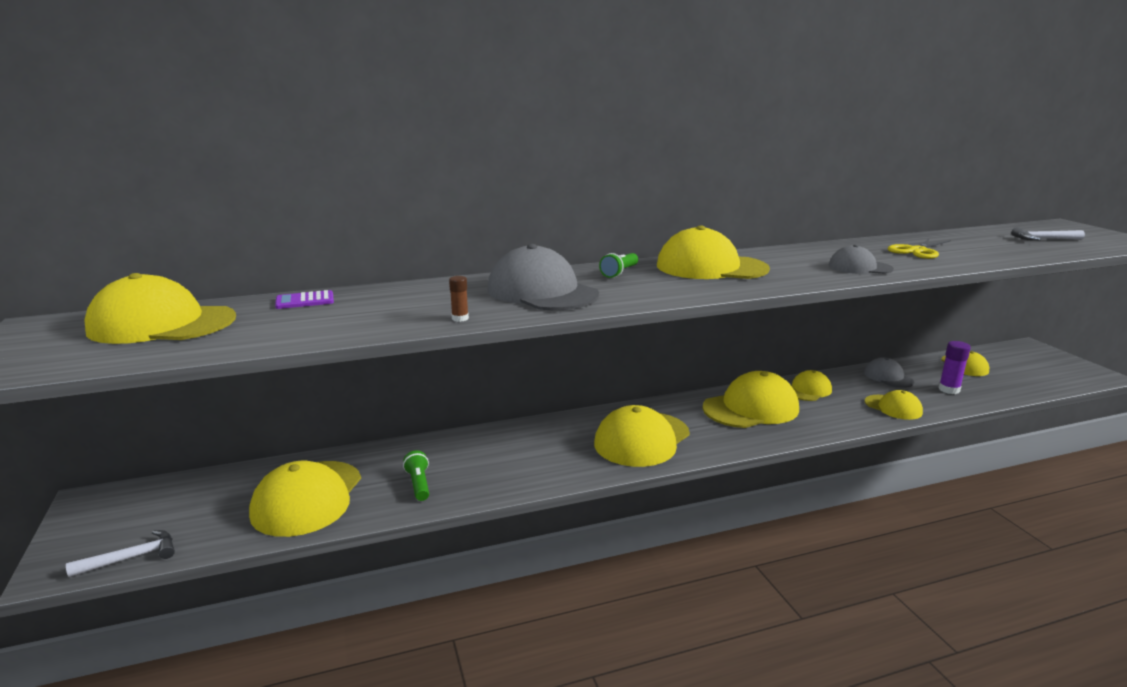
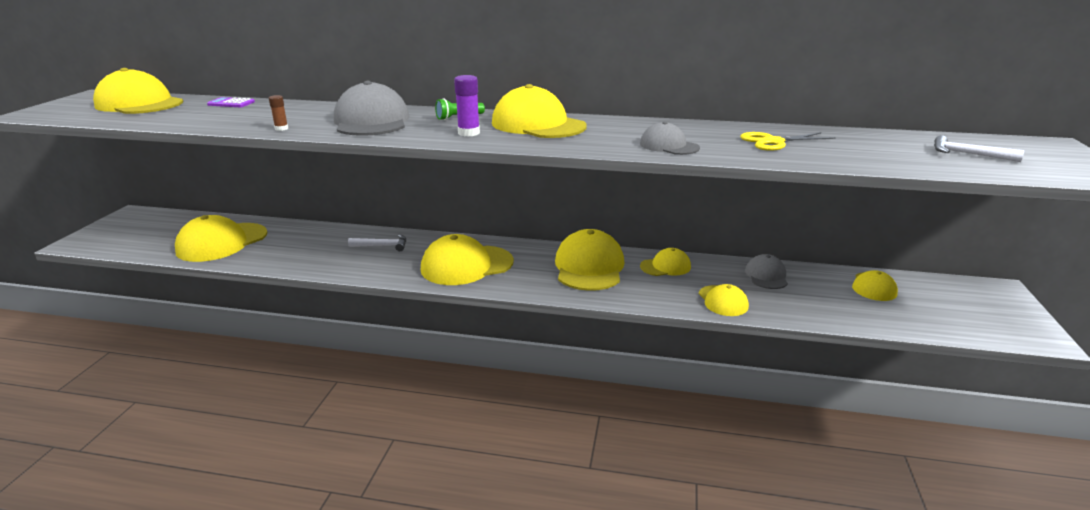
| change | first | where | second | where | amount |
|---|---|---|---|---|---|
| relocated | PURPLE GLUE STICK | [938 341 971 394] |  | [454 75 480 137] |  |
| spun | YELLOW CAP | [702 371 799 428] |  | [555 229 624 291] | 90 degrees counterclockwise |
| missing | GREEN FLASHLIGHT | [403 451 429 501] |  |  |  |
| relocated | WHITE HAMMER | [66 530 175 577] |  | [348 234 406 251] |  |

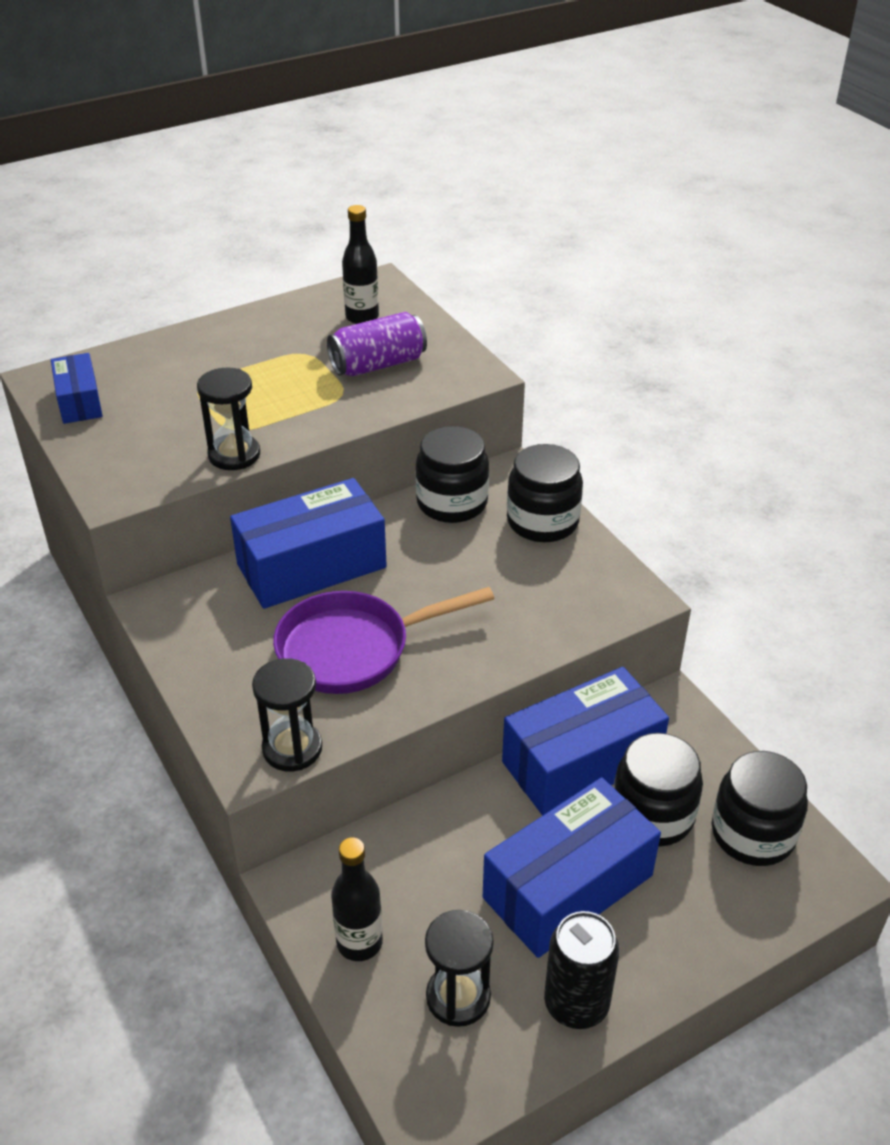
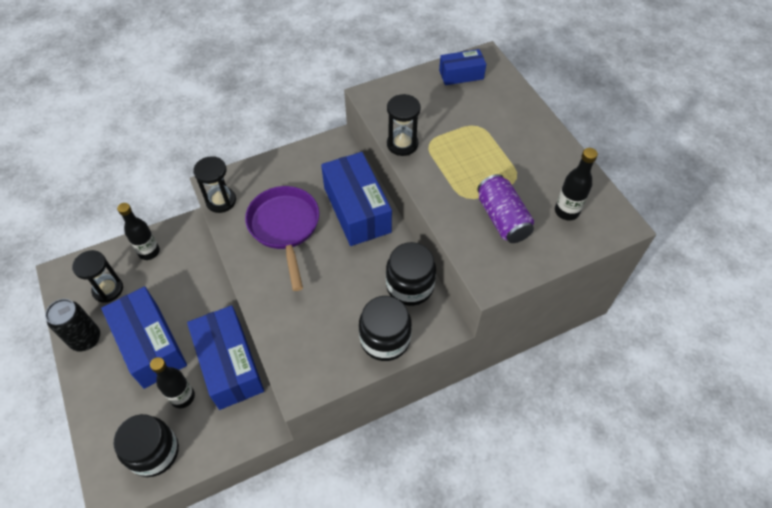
| change | first | where | second | where | amount |
|---|---|---|---|---|---|
| exchanged | BLACK JAR | [613 733 703 847] | BLACK BOTTLE | [150 357 195 408] |  |

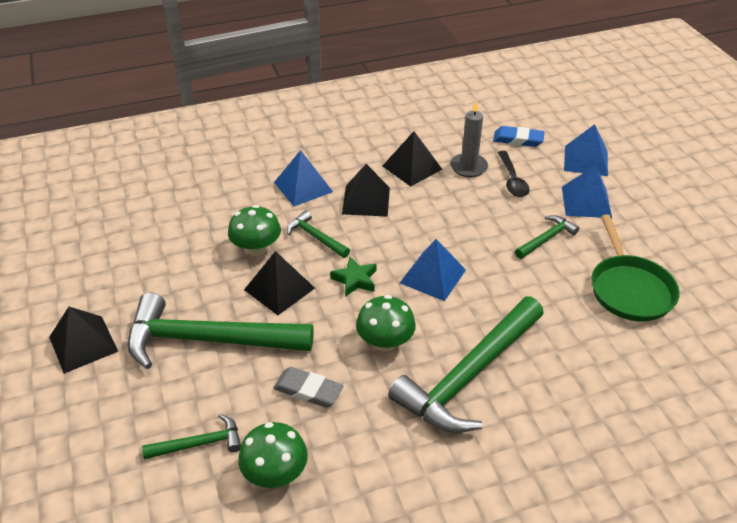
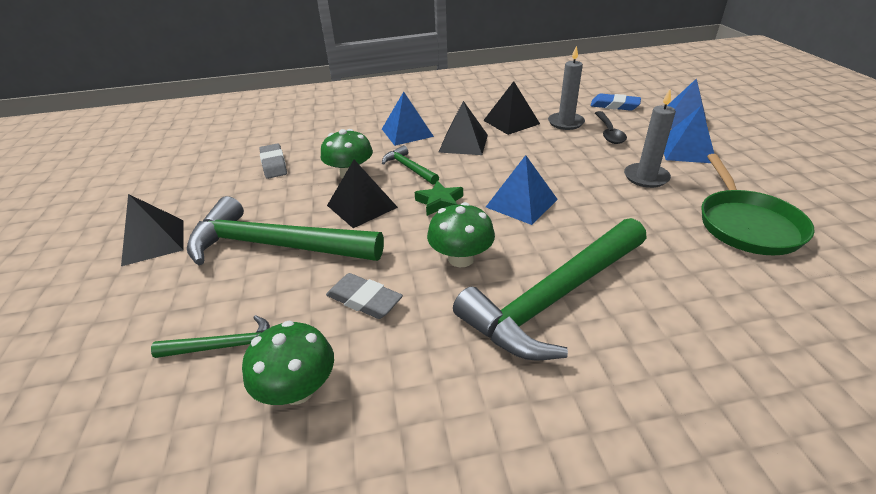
| change | first | where | second | where | amount |
|---|---|---|---|---|---|
| exchanged | GREEN HAMMER | [515 215 579 259] | GREY CANDLE | [624 89 676 188] |  |
| appeared |  |  | GREY ERASER | [259 143 287 179] |  |

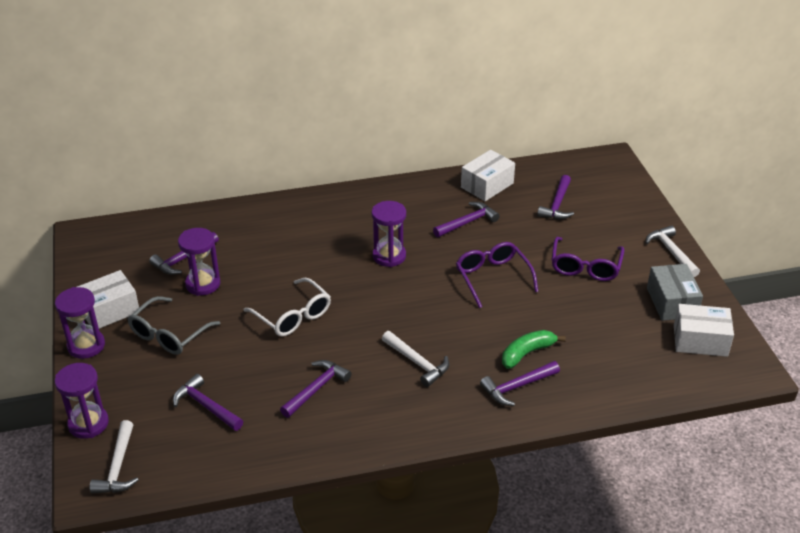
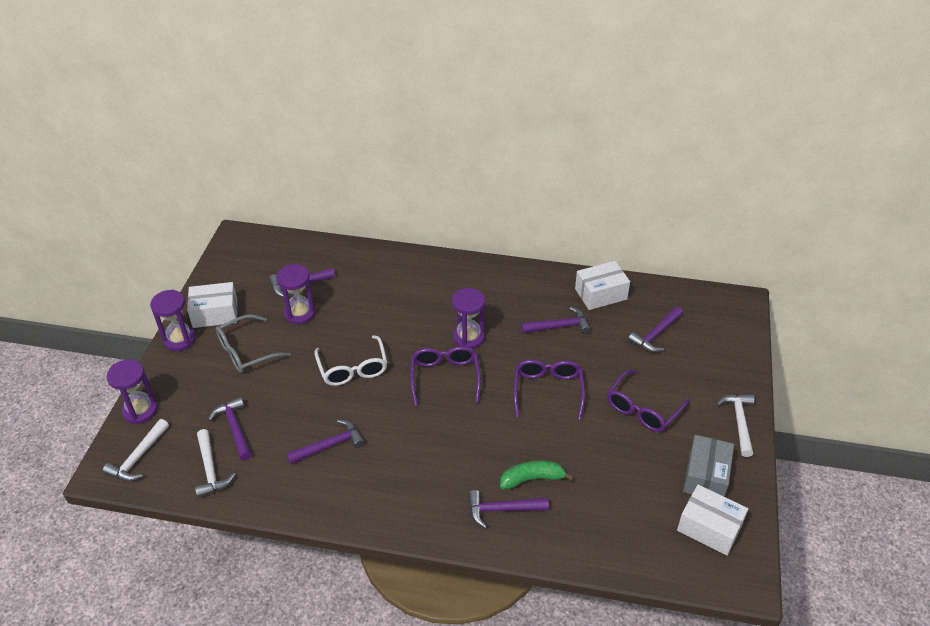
| change | first | where | second | where | amount |
|---|---|---|---|---|---|
| relocated | WHITE HAMMER | [382 331 449 387] |  | [195 429 235 498] |  |
| appeared |  |  | PURPLE GLASSES | [410 346 481 406] |  |

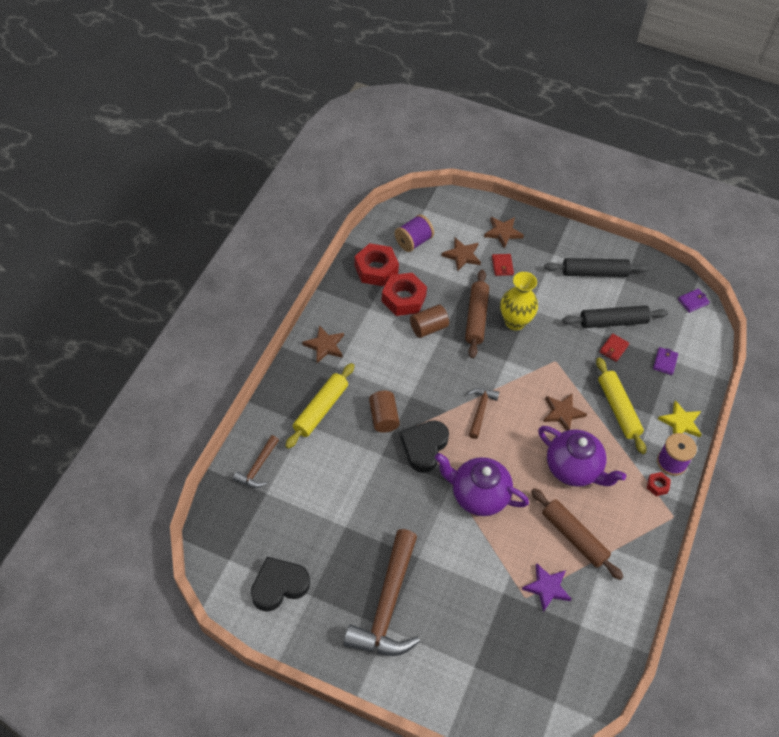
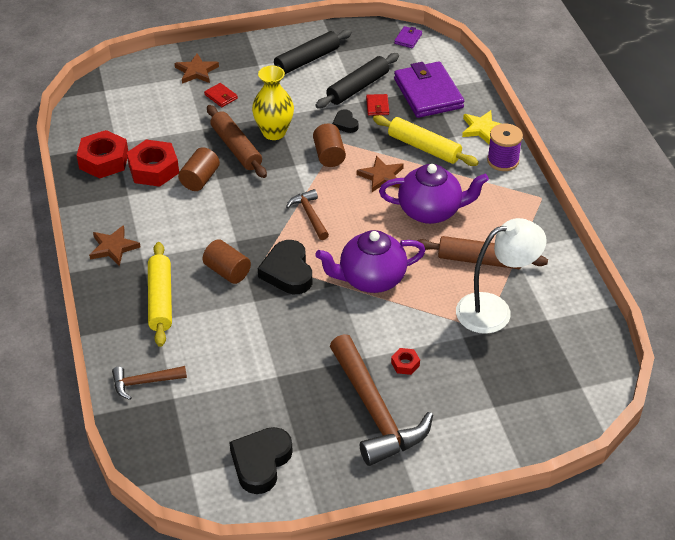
| change | first | where | second | where | amount |
|---|---|---|---|---|---|
| missing | PURPLE SPOOL | [395 214 434 252] |  |  |  |
| missing | BROWN STAR | [441 238 481 271] |  |  |  |
| size | PURPLE WALLET | [653 347 678 375] |  | [394 61 464 118] | x2.39 |
| spun | BROWN HAMMER | [233 435 279 488] |  | [112 366 187 400] | 90 degrees clockwise |
| relocated | RED NUT | [647 472 671 496] |  | [391 348 420 375] |  |
| exchanged | PURPLE STAR | [522 563 571 612] | WHITE LAMP | [456 218 547 334] |  |
| appeared |  |  | BLACK HEART | [333 109 359 133] |  |
| appeared |  |  | BROWN CYLINDER | [313 124 346 167] |  |

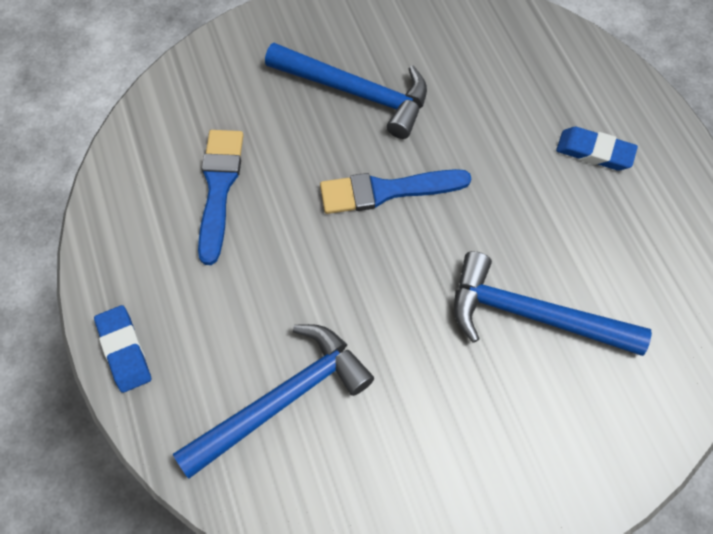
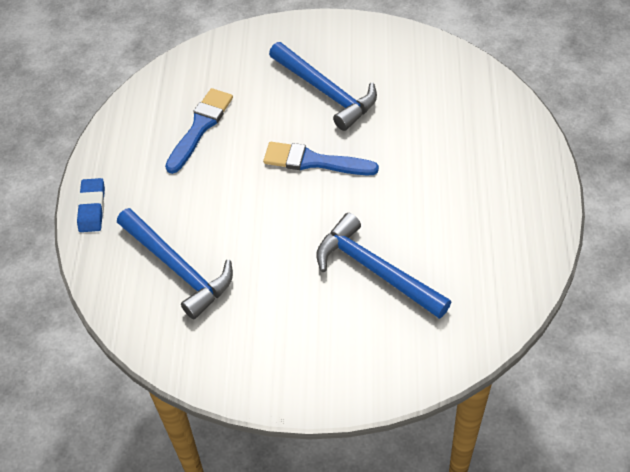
| change | first | where | second | where | amount |
|---|---|---|---|---|---|
| missing | BLUE ERASER | [556 127 638 171] |  |  |  |
| spun | BLUE HAMMER | [173 324 374 479] |  | [117 208 233 320] | 60 degrees clockwise |

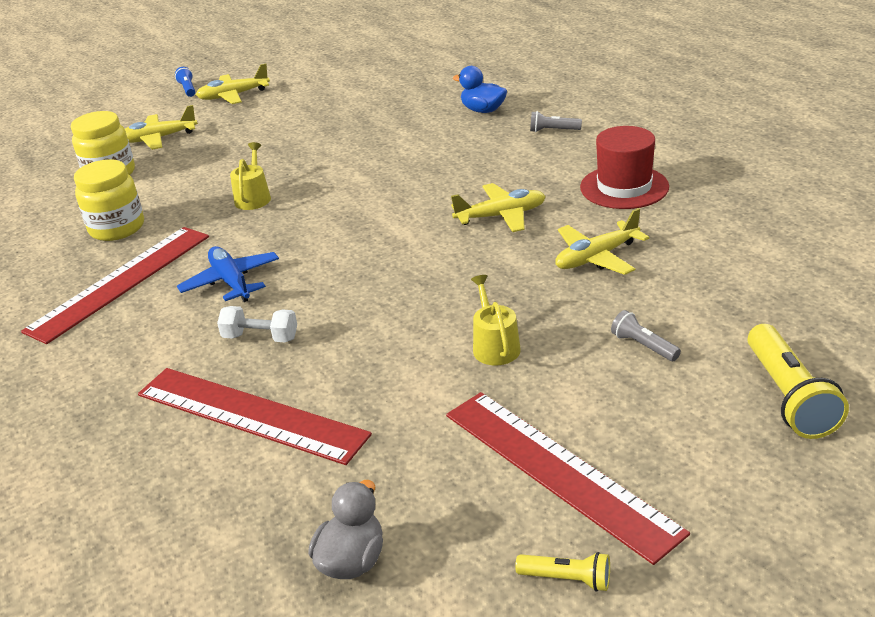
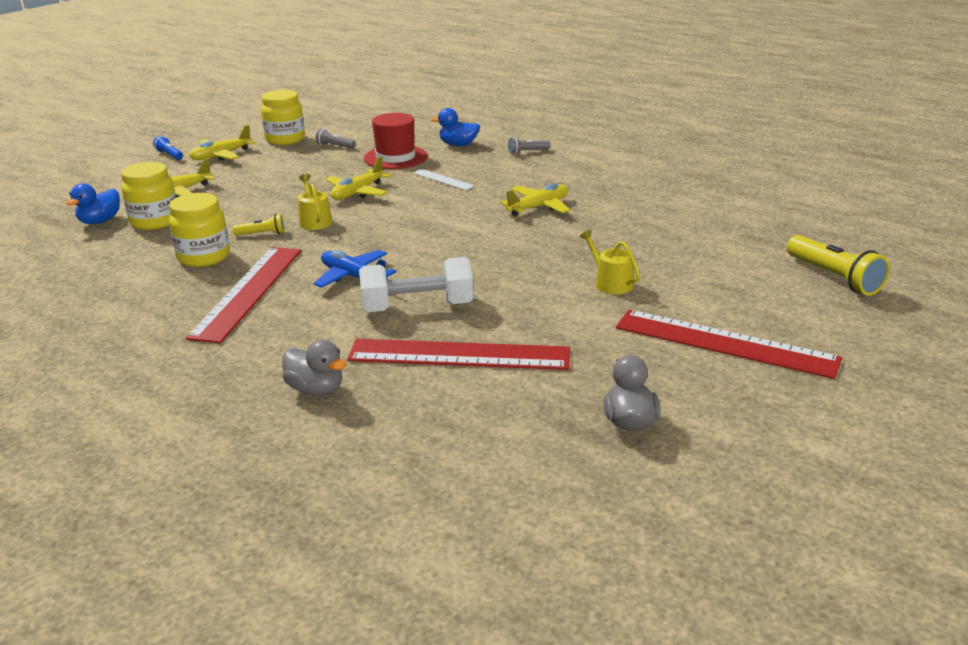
| change | first | where | second | where | amount |
|---|---|---|---|---|---|
| relocated | RED HAT | [580 126 669 209] |  | [364 113 428 169] |  |
| relocated | YELLOW PLANE | [555 208 649 275] |  | [325 156 392 200] |  |
| size | WHITE DUMBBELL | [217 306 297 342] |  | [359 257 474 313] | x1.74 |
| relocated | GREY FLASHLIGHT | [611 310 681 361] |  | [315 129 356 149] |  |
| relocated | YELLOW FLASHLIGHT | [515 552 610 592] |  | [233 214 285 236] |  |
| appeared |  |  | YELLOW JAR | [261 90 305 145] |  |
| appeared |  |  | WHITE RULER | [413 169 474 190] |  |
| appeared |  |  | BLUE DUCK | [66 183 120 224] |  |
| appeared |  |  | GREY DUCK | [282 340 346 396] |  |

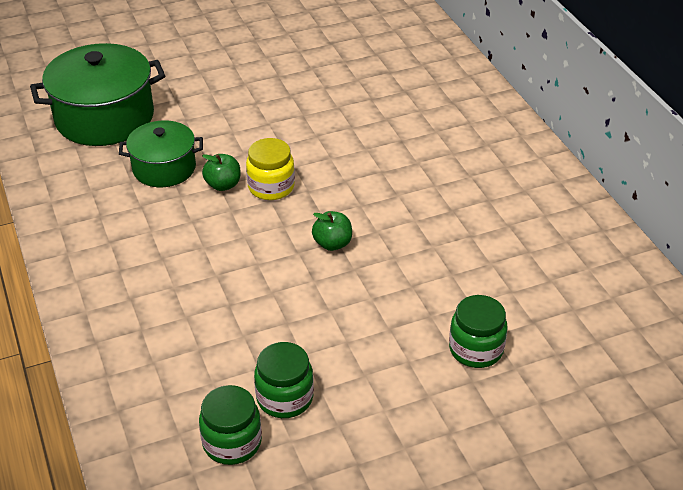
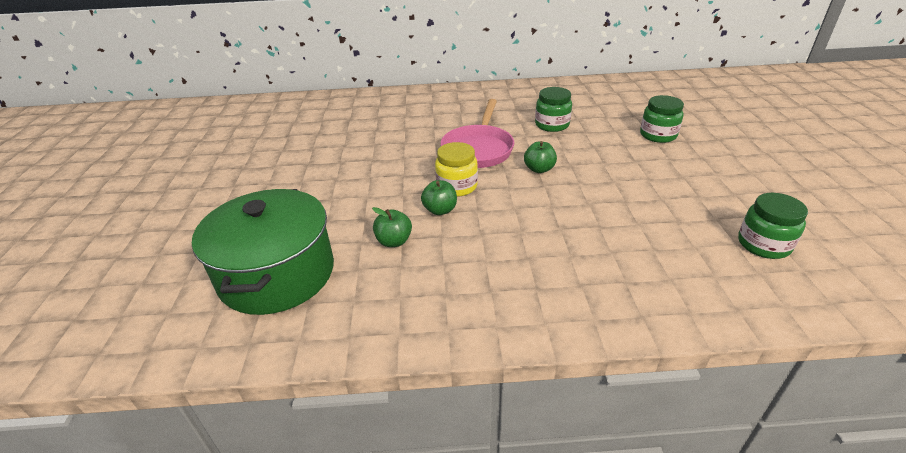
| change | first | where | second | where | amount |
|---|---|---|---|---|---|
| exchanged | GREEN POT | [119 121 203 187] | GREEN APPLE | [372 207 412 247] |  |
| relocated | GREEN JAR | [254 342 314 418] |  | [535 87 572 132] |  |
| appeared |  |  | PINK PAN | [441 99 514 168] |  |

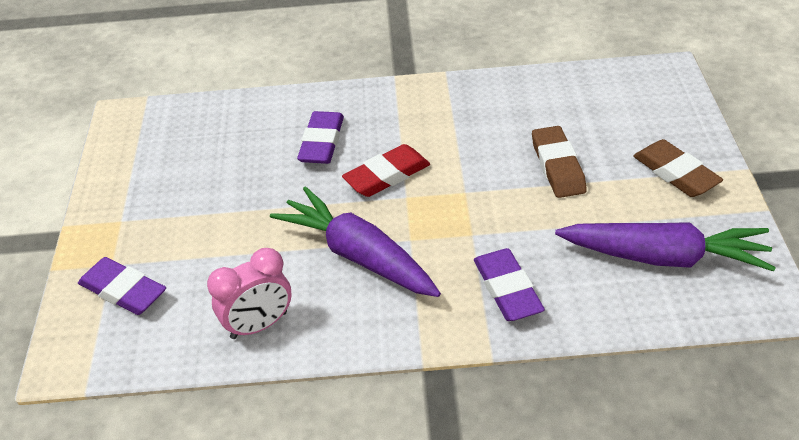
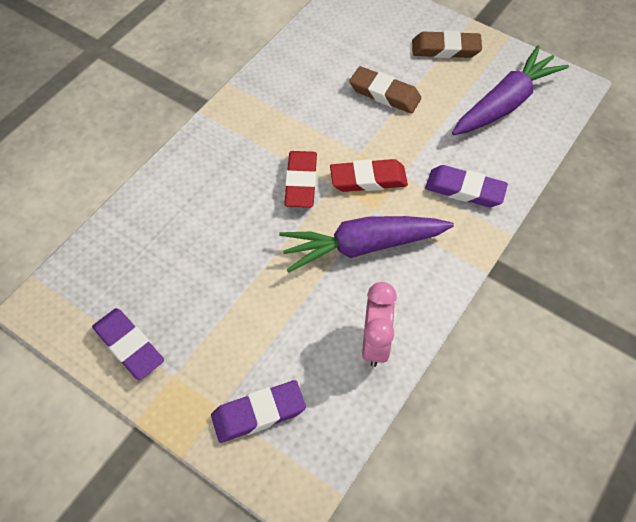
| change | first | where | second | where | amount |
|---|---|---|---|---|---|
| relocated | PURPLE ERASER | [297 111 344 164] |  | [92 308 164 380] |  |
| appeared |  |  | RED ERASER | [330 159 408 192] |  |

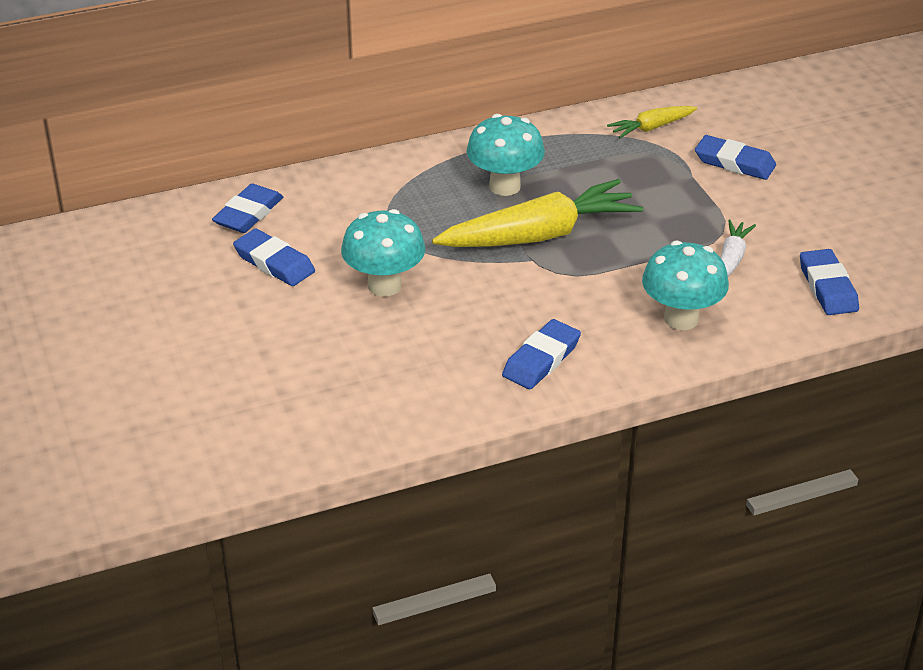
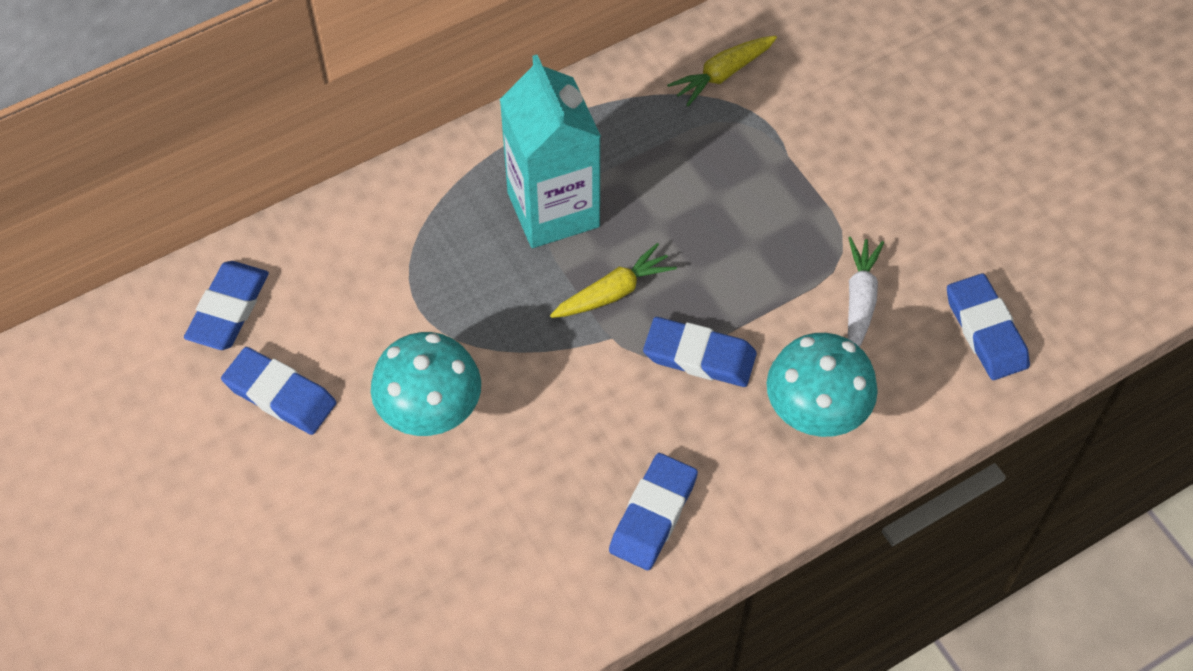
| change | first | where | second | where | amount |
|---|---|---|---|---|---|
| exchanged | TURQUOISE MUSHROOM | [467 114 545 196] | TURQUOISE CARTON | [499 55 601 248] |  |
| relocated | BLUE ERASER | [695 135 776 180] |  | [643 317 757 387] |  |
| size | YELLOW CARROT | [432 179 643 247] |  | [550 243 677 318] | x0.49 |

